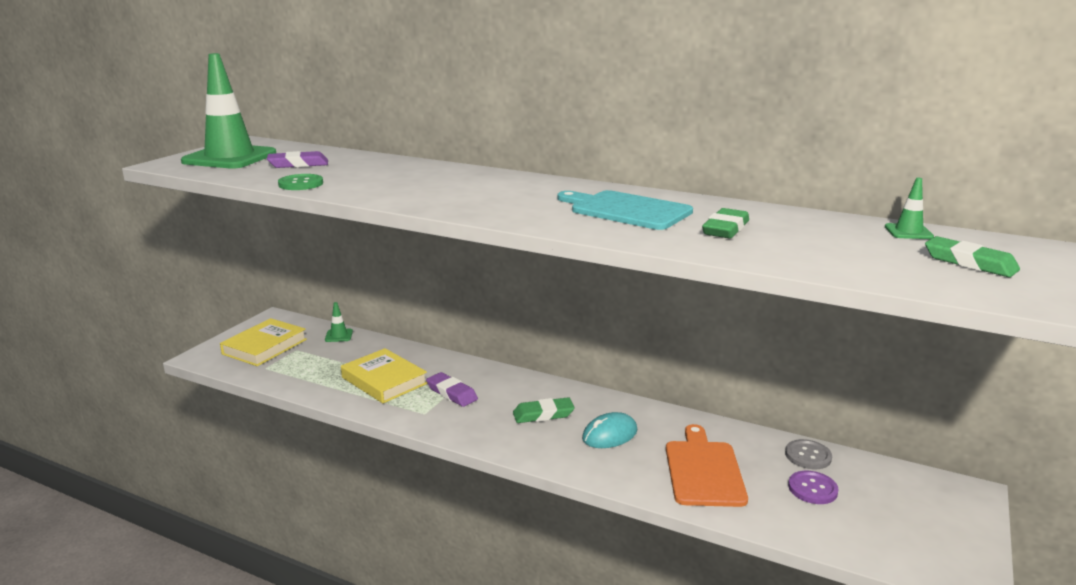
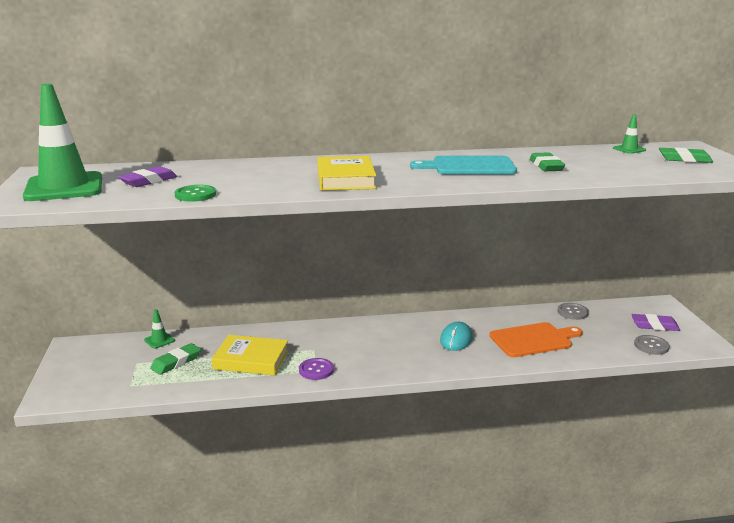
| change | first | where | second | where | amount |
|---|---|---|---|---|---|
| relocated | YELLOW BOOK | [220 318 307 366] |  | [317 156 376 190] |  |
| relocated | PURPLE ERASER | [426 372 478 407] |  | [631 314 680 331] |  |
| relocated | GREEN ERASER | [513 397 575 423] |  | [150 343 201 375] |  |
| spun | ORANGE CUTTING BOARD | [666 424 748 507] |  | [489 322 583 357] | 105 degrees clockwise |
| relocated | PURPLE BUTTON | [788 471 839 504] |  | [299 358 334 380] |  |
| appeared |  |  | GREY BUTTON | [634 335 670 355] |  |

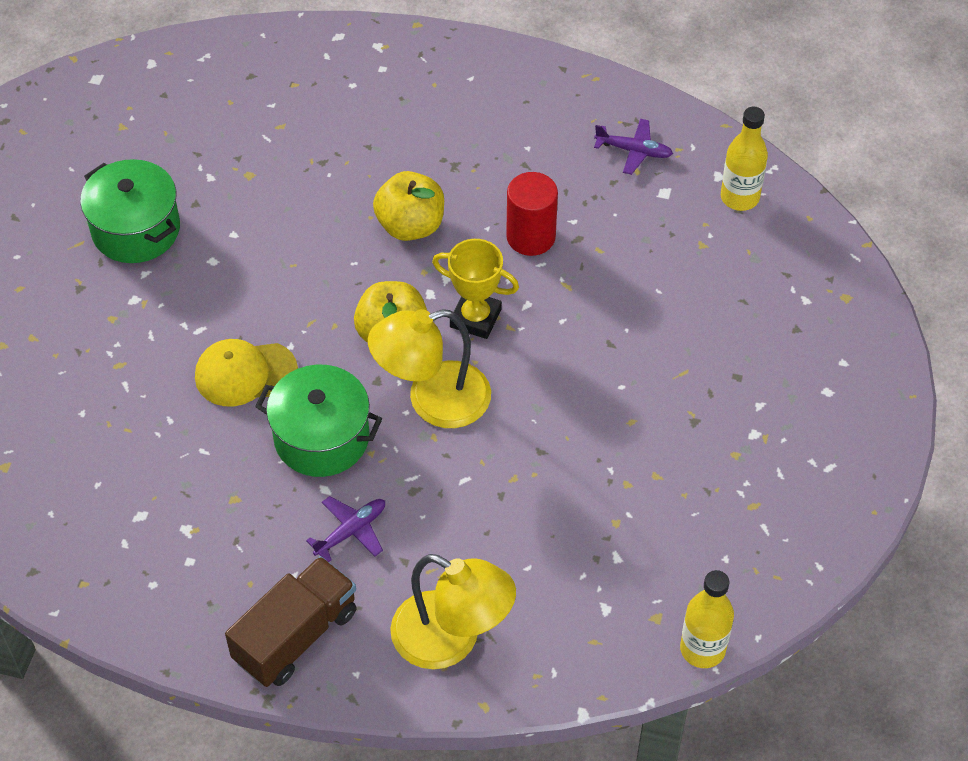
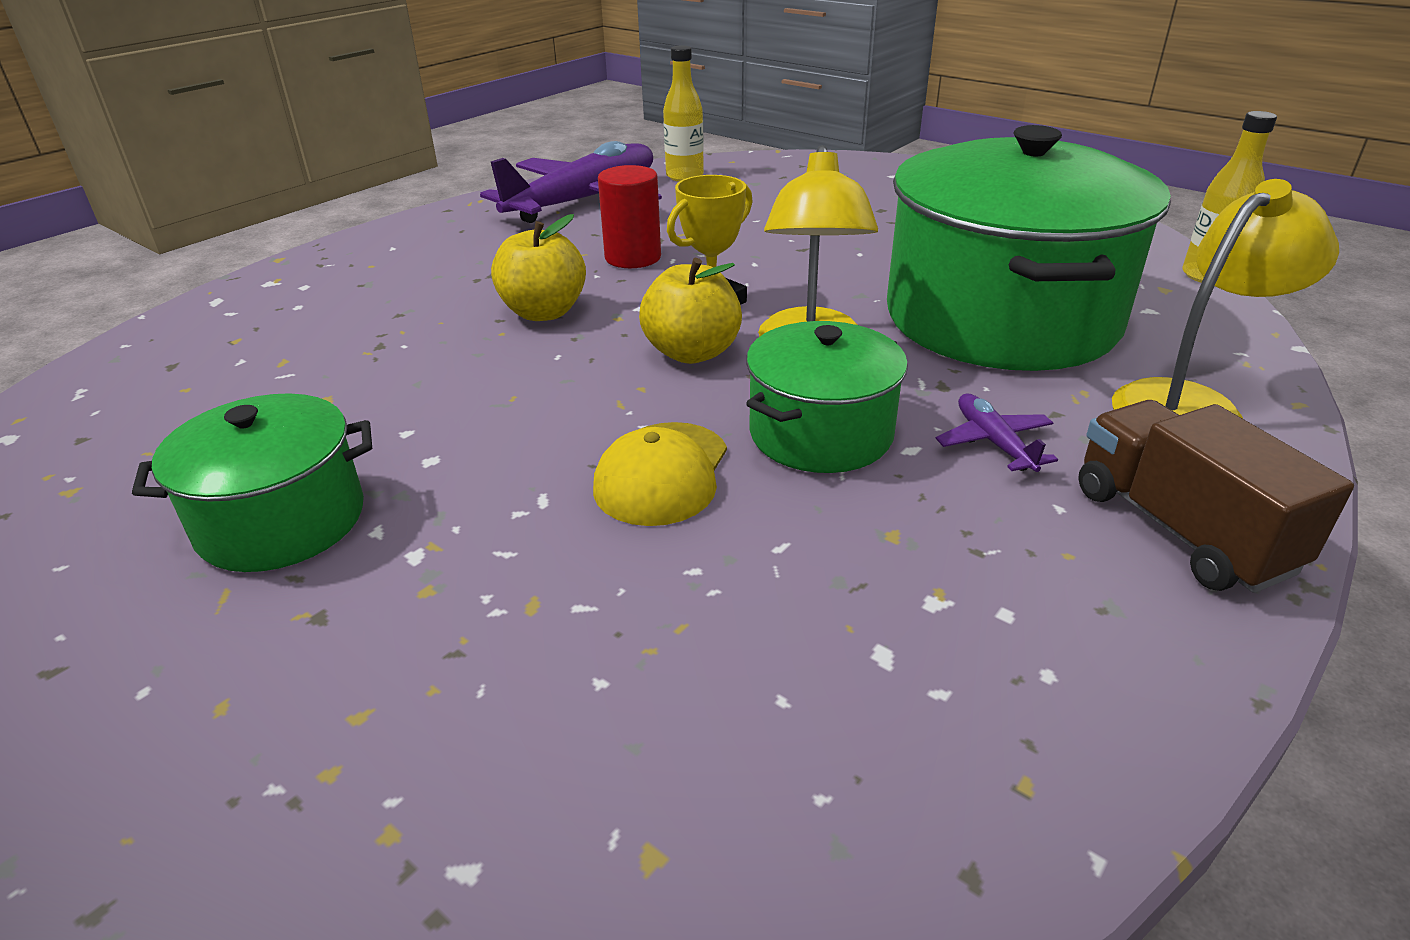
| change | first | where | second | where | amount |
|---|---|---|---|---|---|
| size | PURPLE PLANE | [594 119 673 175] |  | [480 141 662 223] | x2.46 |
| appeared |  |  | GREEN POT | [887 125 1171 371] |  |

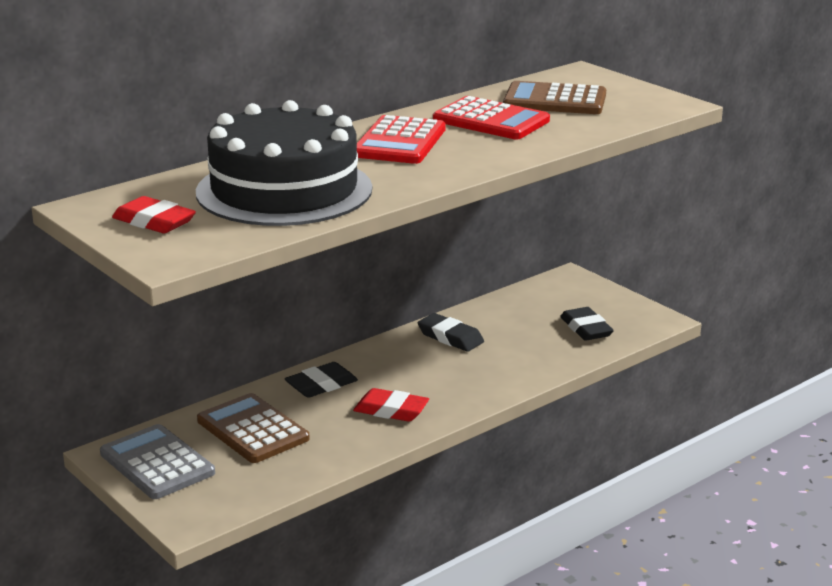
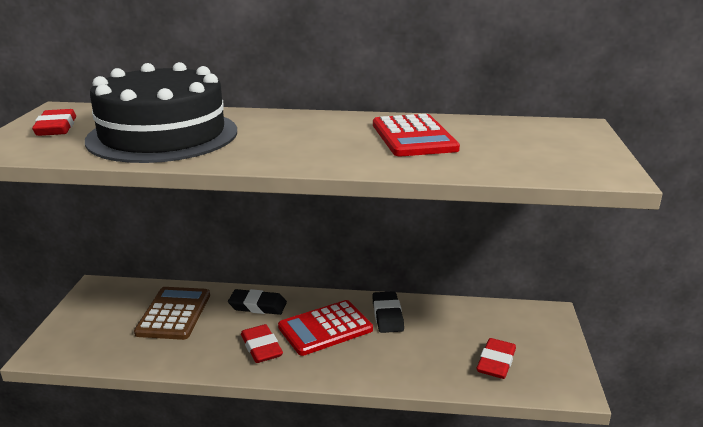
| change | first | where | second | where | amount |
|---|---|---|---|---|---|
| missing | BROWN CALCULATOR | [503 81 606 114] |  |  |  |
| relocated | RED CALCULATOR | [357 115 446 164] |  | [278 300 373 356] |  |
| colour | BLACK ERASER | [560 307 614 341] | RED ERASER | [476 338 516 379] |  |
| missing | GREY CALCULATOR | [100 424 215 499] |  |  |  |

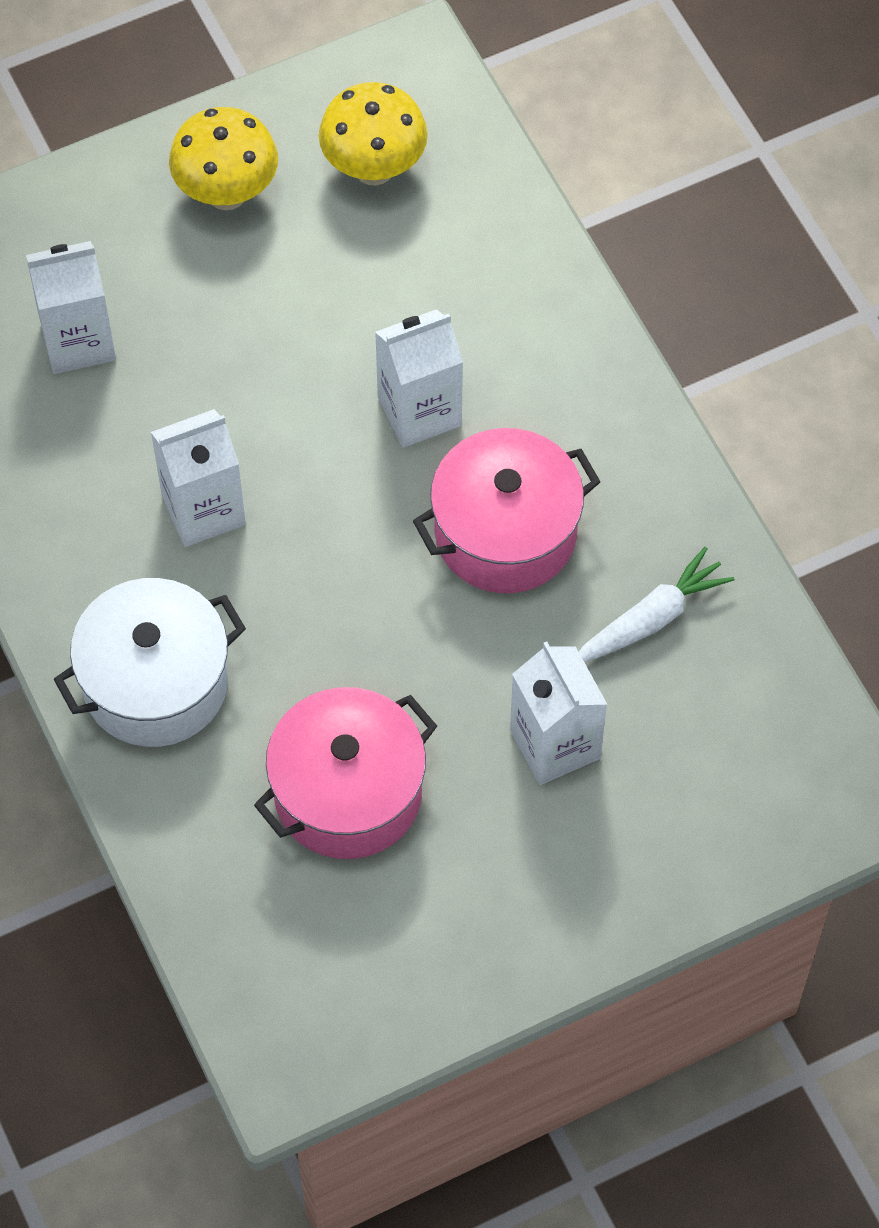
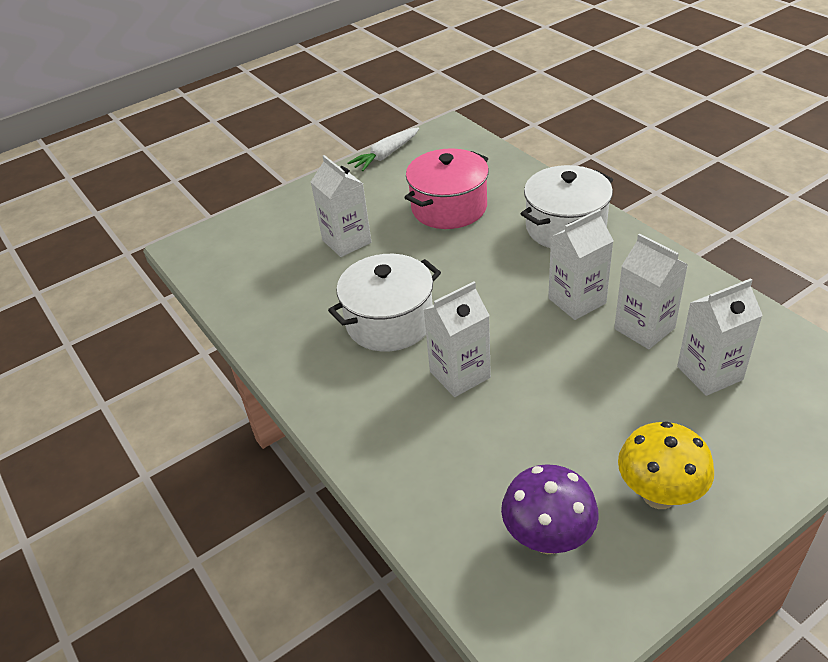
| change | first | where | second | where | amount |
|---|---|---|---|---|---|
| colour | YELLOW MUSHROOM | [319 82 428 186] | PURPLE MUSHROOM | [501 464 598 554] |  |
| colour | PINK POT | [413 428 600 593] | WHITE POT | [328 254 441 352] |  |
| relocated | WHITE CARROT | [579 547 734 662] |  | [348 127 419 171] |  |
| appeared |  |  | WHITE CARTON | [614 234 688 349] |  |

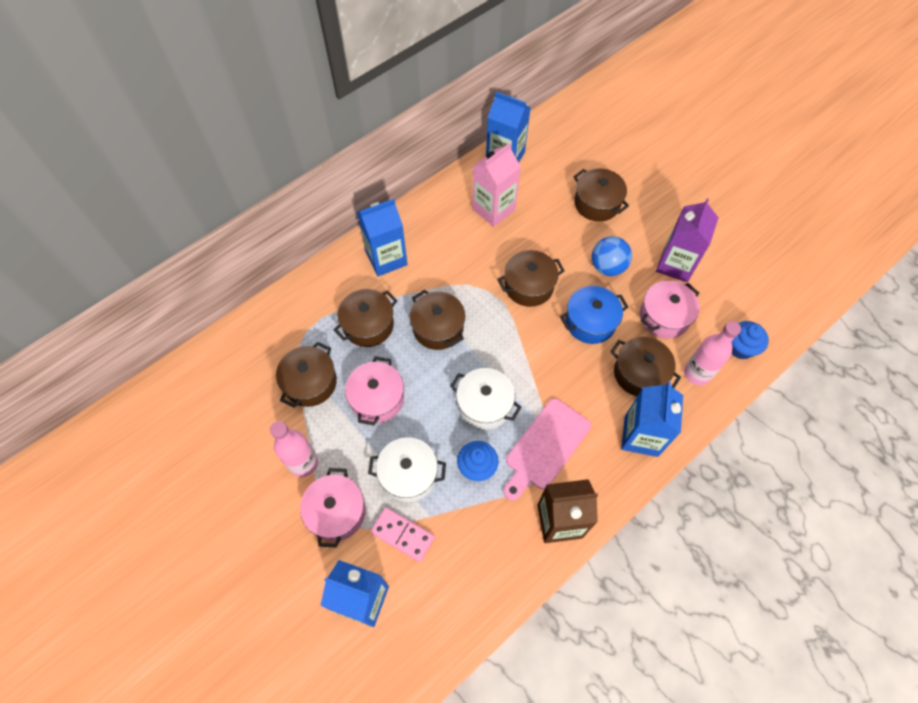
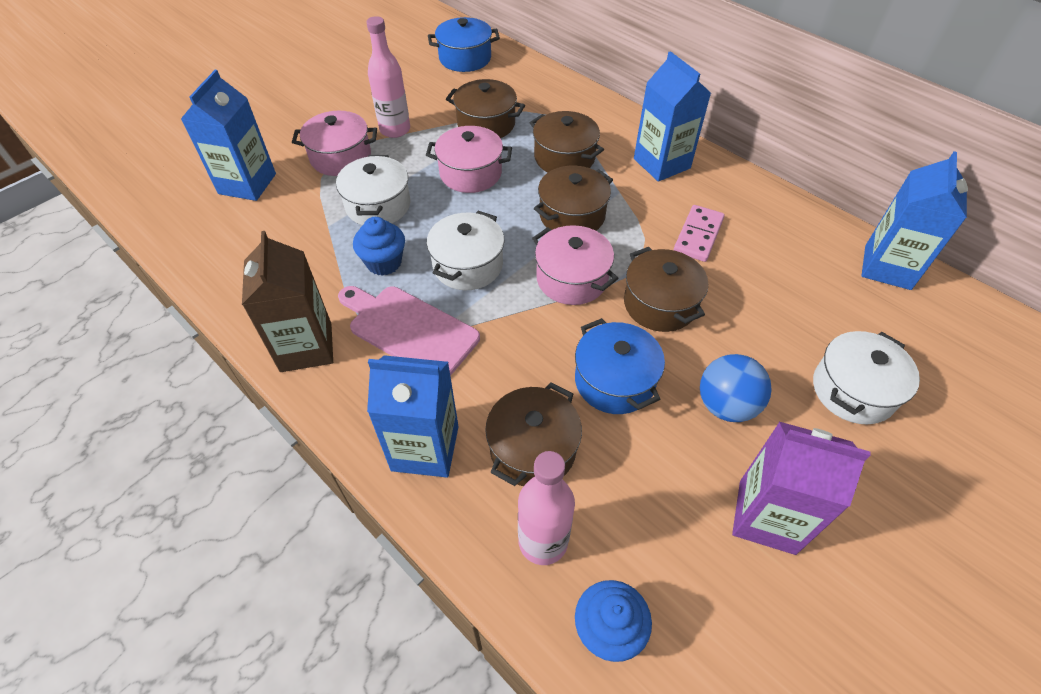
| change | first | where | second | where | amount |
|---|---|---|---|---|---|
| missing | PINK CARTON | [472 143 521 227] |  |  |  |
| colour | BROWN POT | [573 168 629 222] | WHITE POT | [813 331 920 424] |  |
| relocated | PINK POT | [640 281 700 338] |  | [532 225 618 305] |  |
| relocated | PINK DOMINO | [370 507 435 562] |  | [673 205 725 262] |  |
| appeared |  |  | BLUE POT | [428 17 500 72] |  |

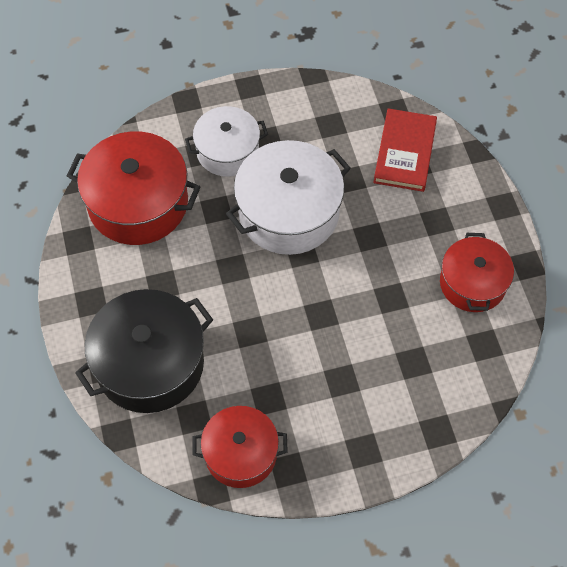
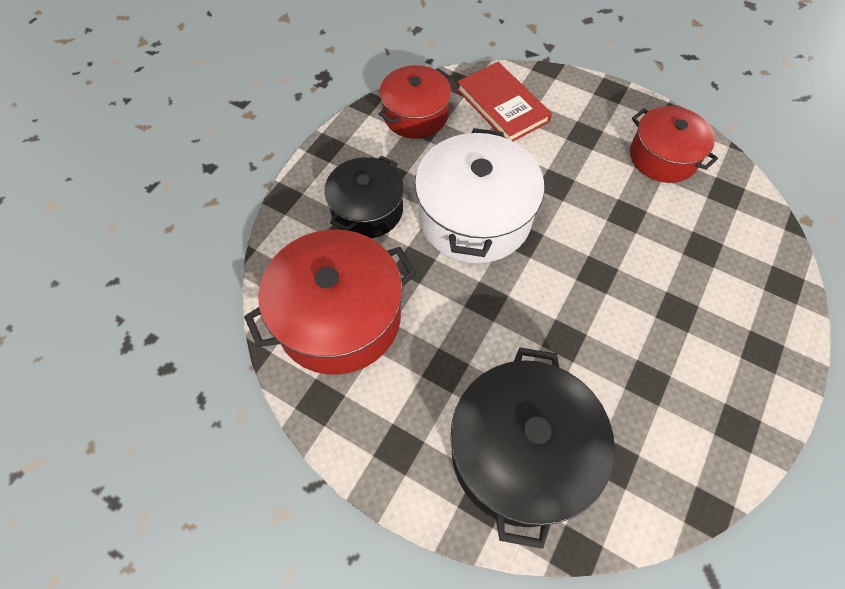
| change | first | where | second | where | amount |
|---|---|---|---|---|---|
| colour | WHITE POT | [185 106 268 177] | BLACK POT | [324 156 404 238] |  |
| relocated | RED POT | [192 406 288 488] |  | [379 65 451 139] |  |

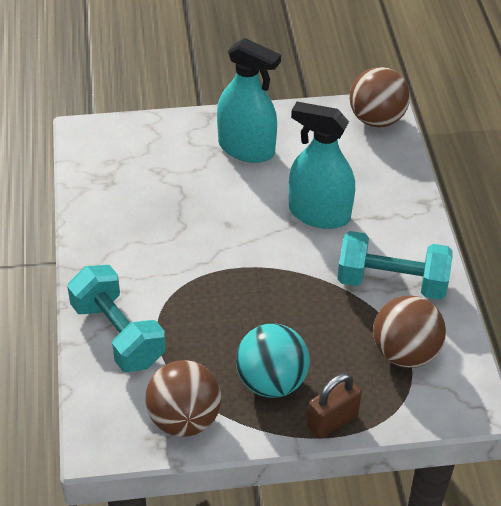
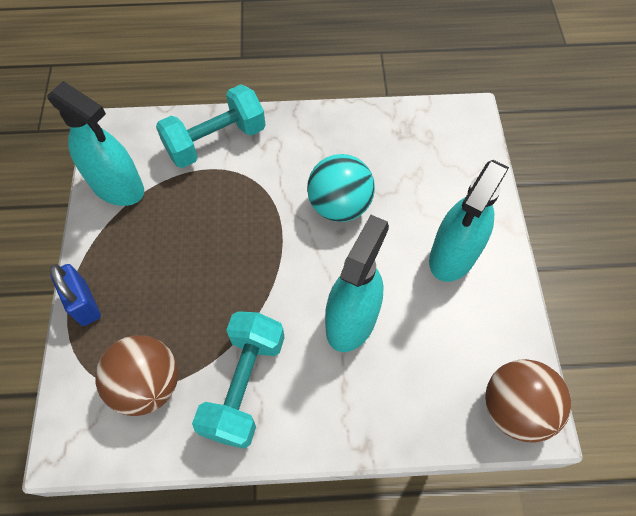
| change | first | where | second | where | amount |
|---|---|---|---|---|---|
| relocated | TURQUOISE BALL | [236 323 310 398] |  | [307 154 375 222] |  |
| exchanged | BROWN BALL | [146 360 221 437] | TURQUOISE SPRAY BOTTLE | [47 81 144 206] |  |
| colour | BROWN PADLOCK | [307 373 362 439] | BLUE PADLOCK | [50 264 101 326] |  |

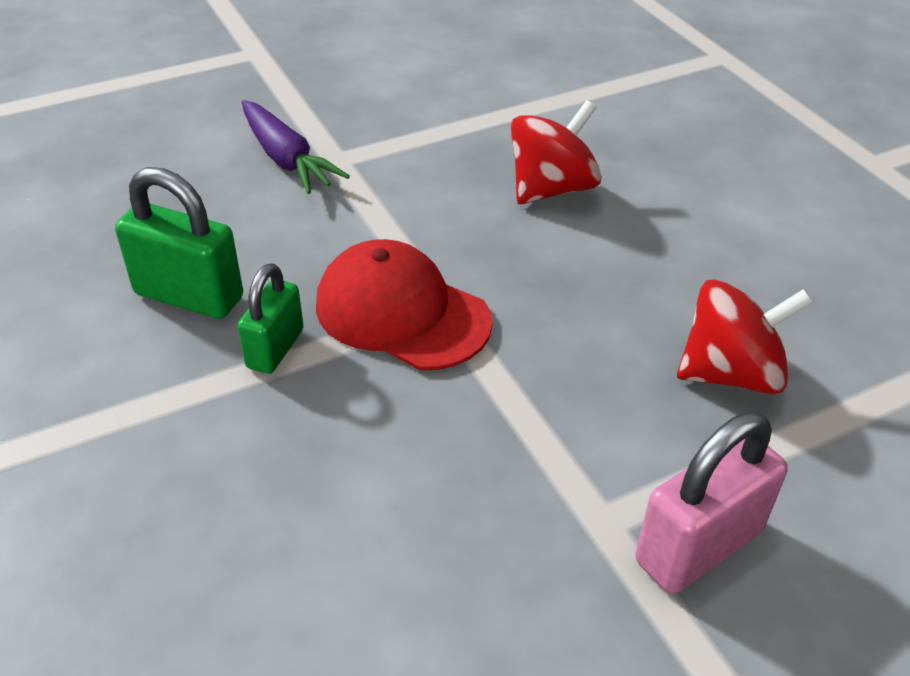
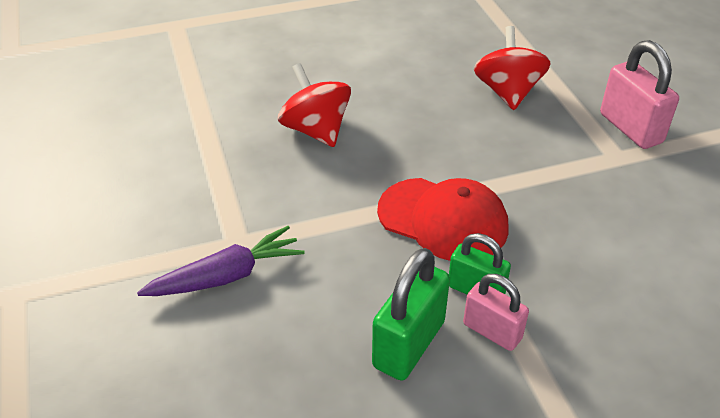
| change | first | where | second | where | amount |
|---|---|---|---|---|---|
| spun | RED CAP | [316 239 492 370] |  | [377 178 509 261] | 105 degrees counterclockwise |
| appeared |  |  | PINK PADLOCK | [463 274 529 351] |  |

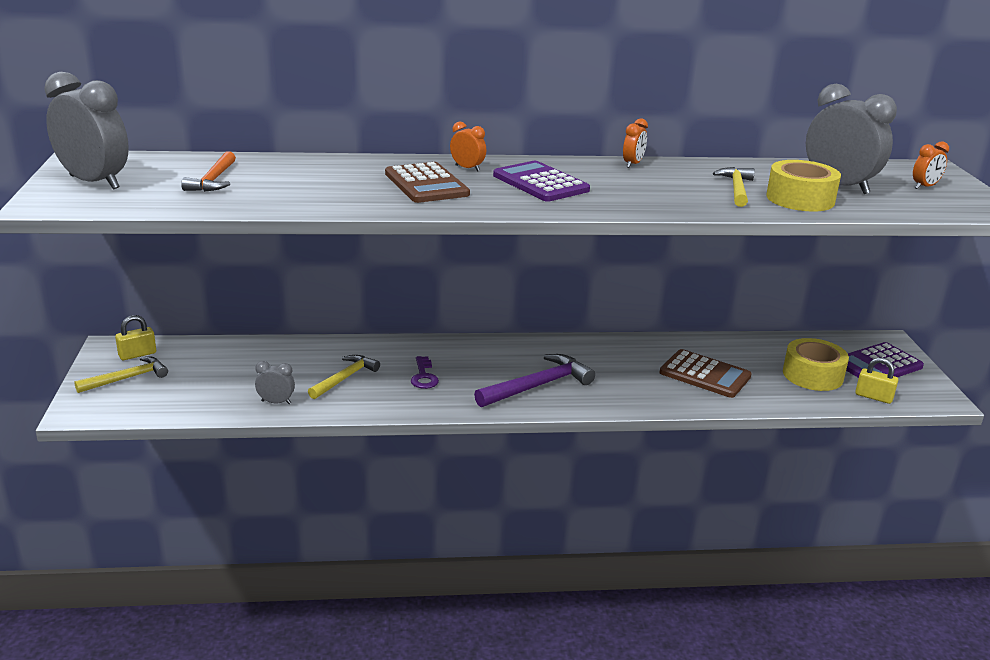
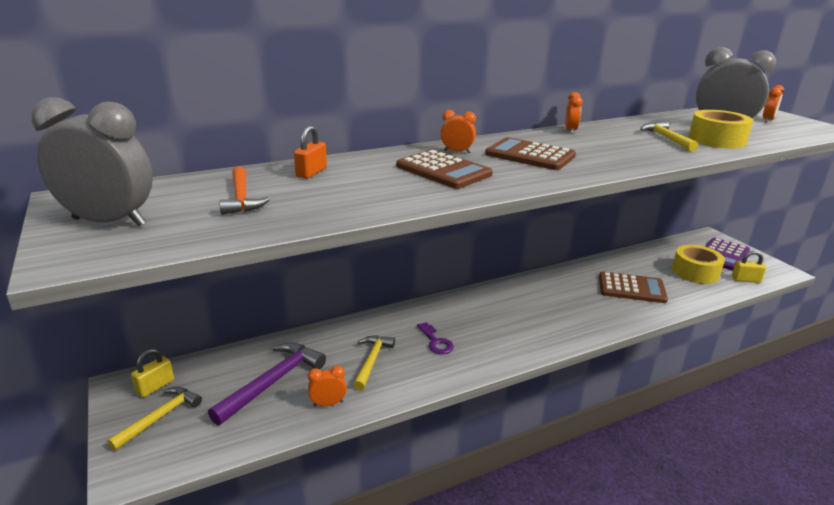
| change | first | where | second | where | amount |
|---|---|---|---|---|---|
| colour | PURPLE CALCULATOR | [493 161 590 202] | BROWN CALCULATOR | [485 137 576 170] |  |
| relocated | PURPLE HAMMER | [474 354 595 407] |  | [208 342 326 425] |  |
| colour | GREY CLOCK | [255 361 295 404] | ORANGE CLOCK | [308 365 347 407] |  |
| appeared |  |  | ORANGE PADLOCK | [294 126 327 179] |  |

